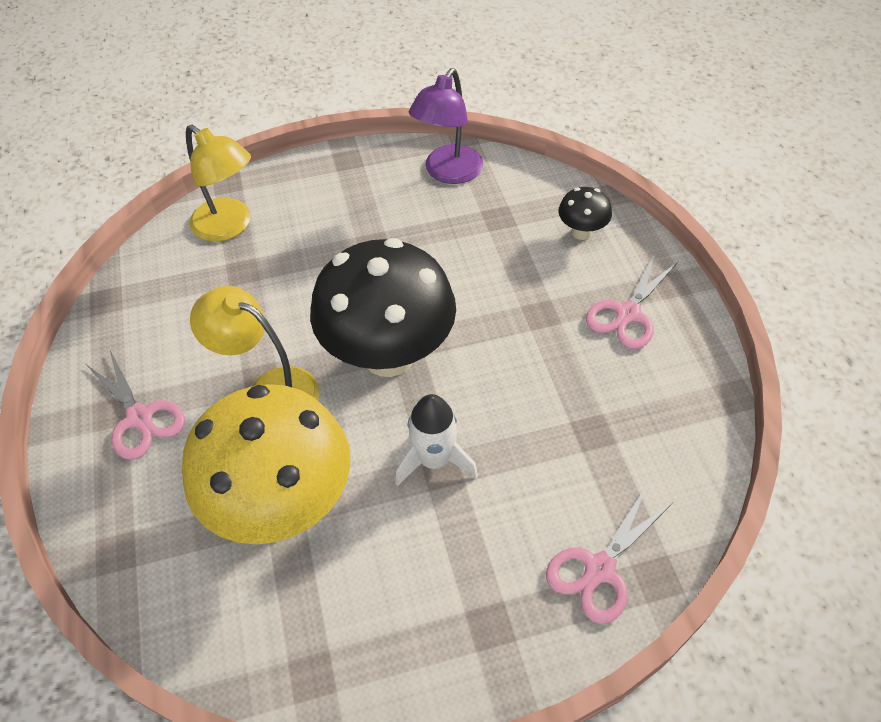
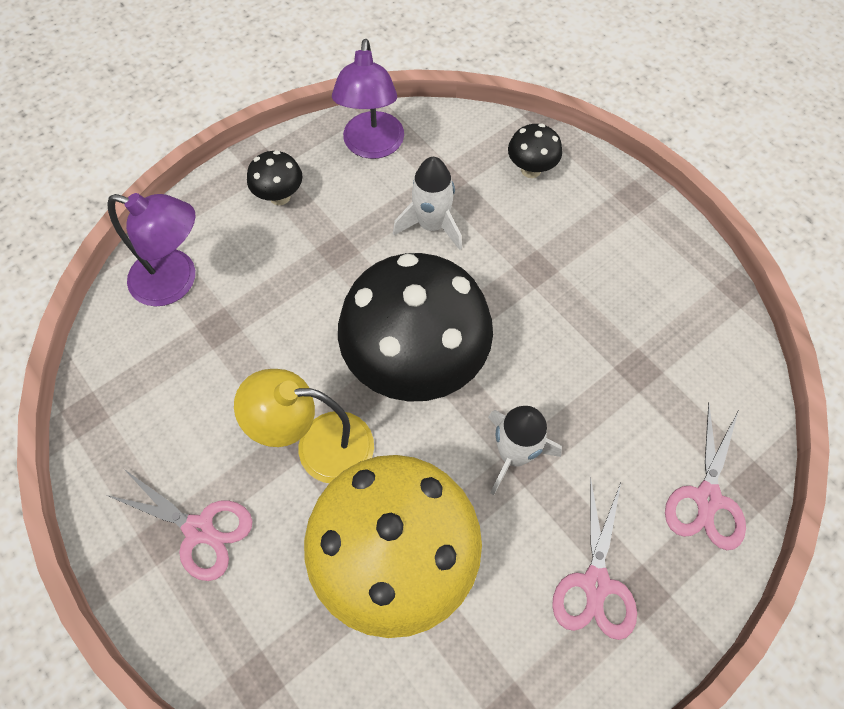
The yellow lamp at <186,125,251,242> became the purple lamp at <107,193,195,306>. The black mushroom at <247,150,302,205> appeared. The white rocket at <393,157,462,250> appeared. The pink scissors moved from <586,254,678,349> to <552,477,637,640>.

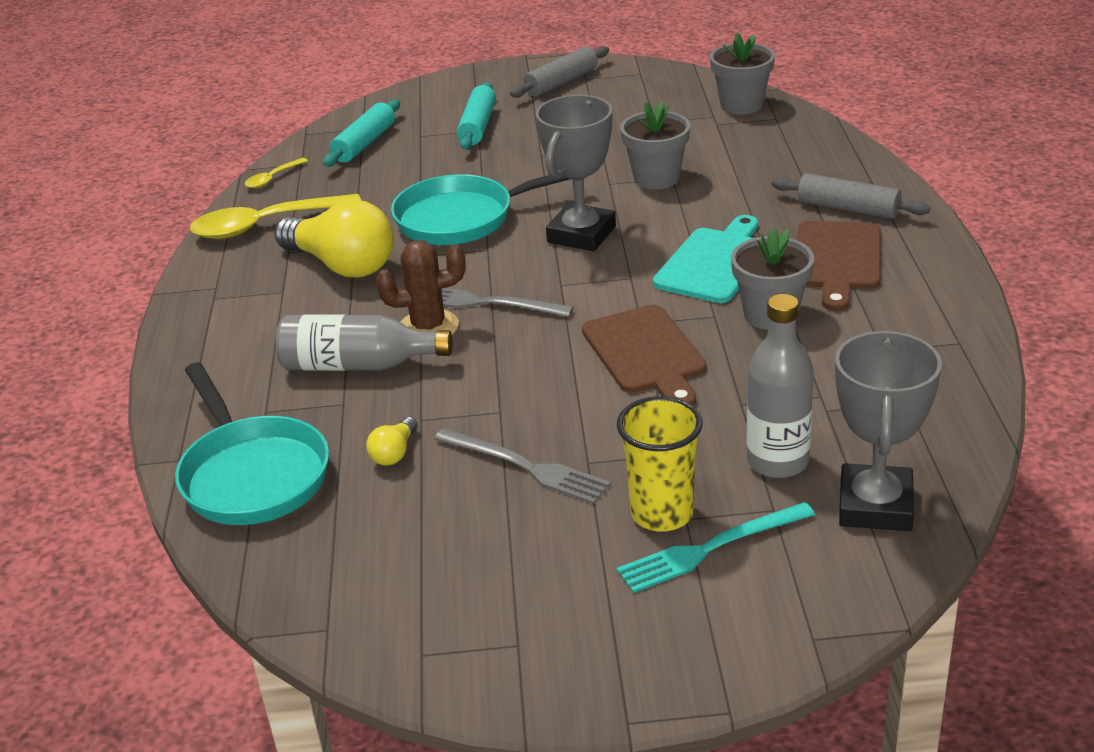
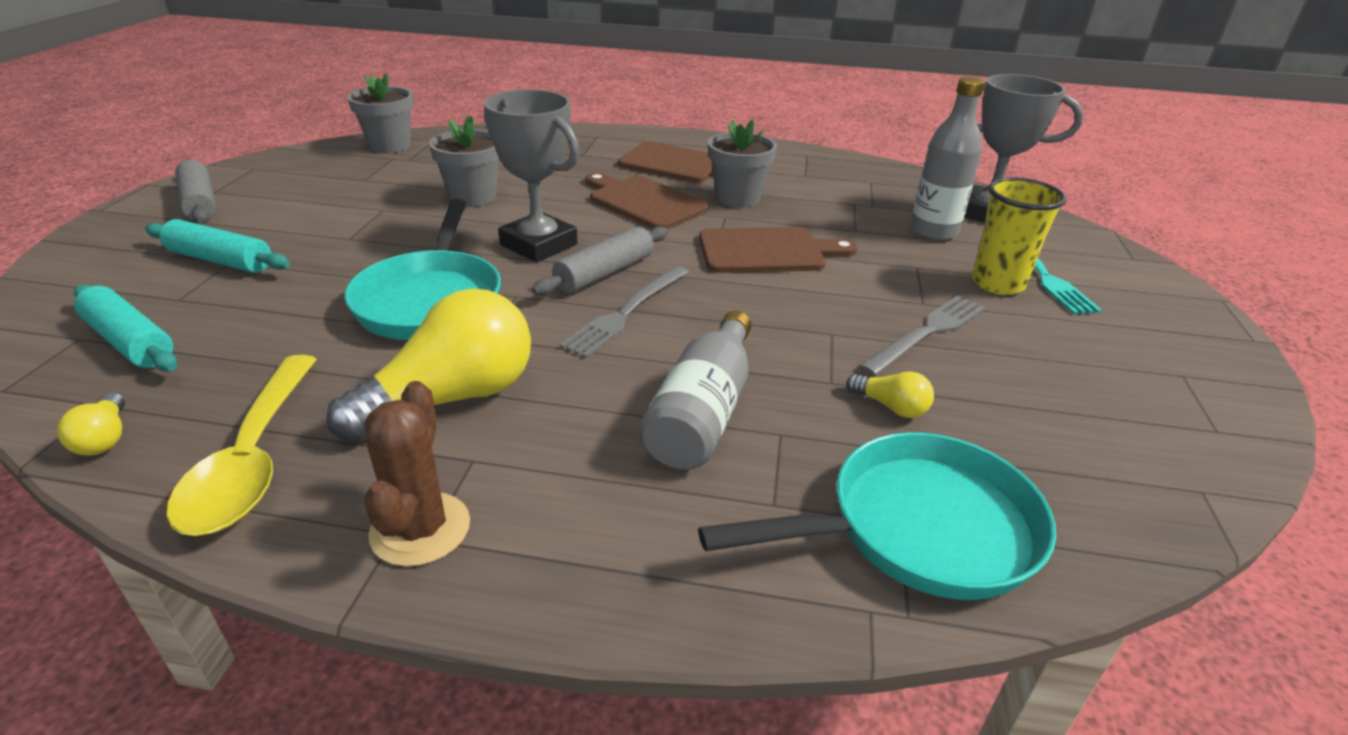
The yellow spoon at <244,158,308,188> was replaced by the yellow light bulb at <57,392,125,456>. The brown cactus moved from <376,240,466,335> to <364,381,470,567>. The grey rolling pin moved from <771,173,930,219> to <532,226,668,295>. The turquoise cutting board at <653,215,758,303> became the brown cutting board at <585,172,709,229>.

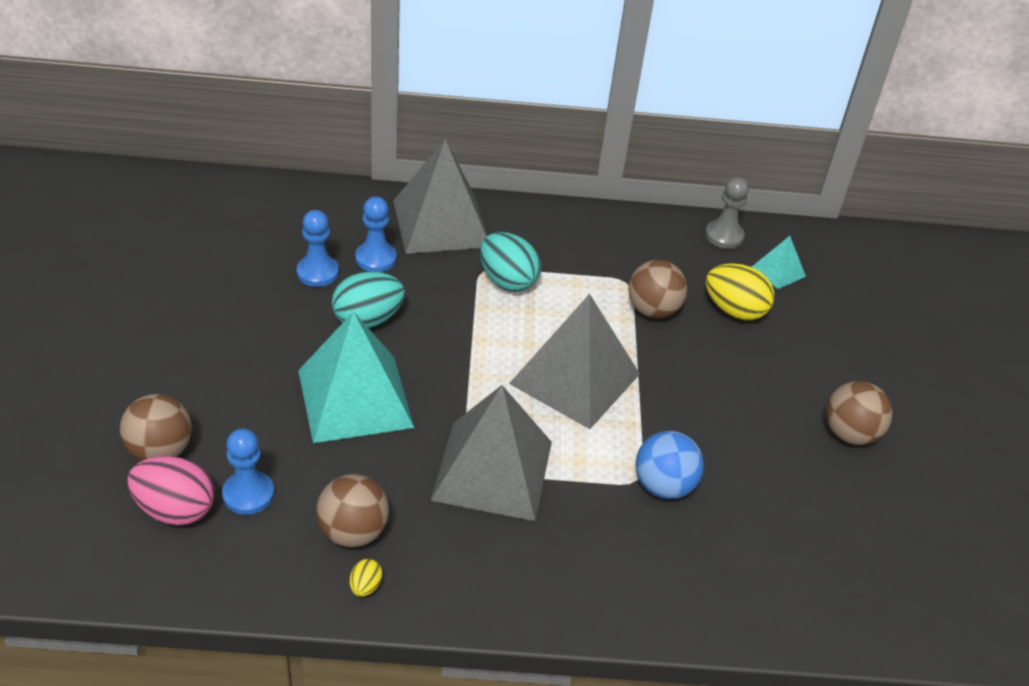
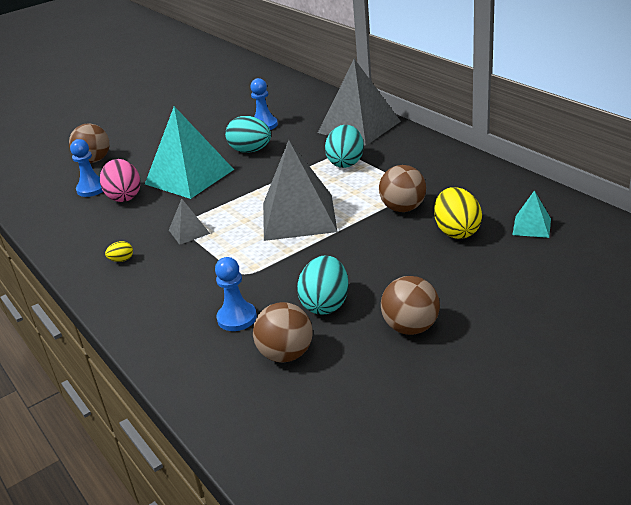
The pink egg moved from <128,456,214,526> to <100,159,141,202>. The yellow egg moved from <350,559,383,597> to <105,241,133,262>. The grey pyramid at <430,385,552,521> changed to 0.45 times the size. The blue pawn moved from <355,197,397,272> to <215,257,257,331>. The brown ball moved from <316,474,389,547> to <253,302,313,362>. The turquoise egg at <297,255,349,315> appeared. The blue ball at <635,431,704,499> disappeared. The grey pawn at <705,177,749,249> disappeared.

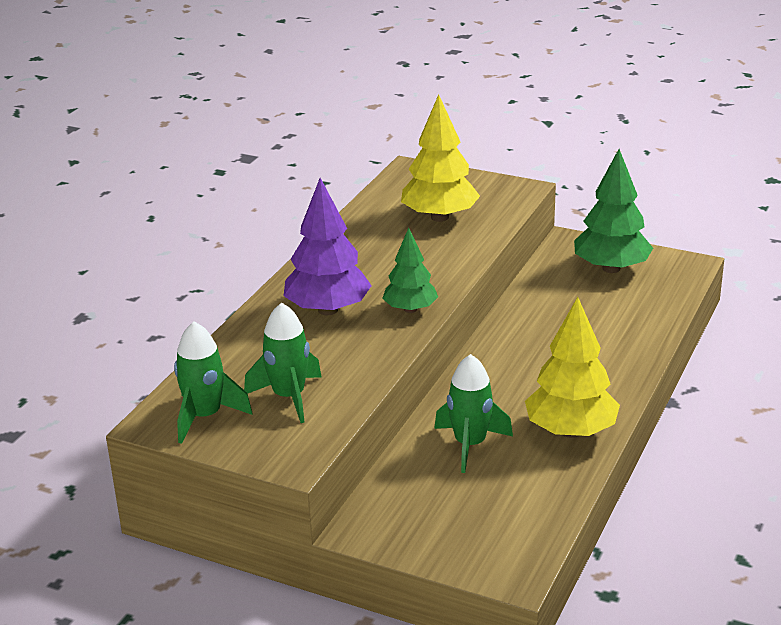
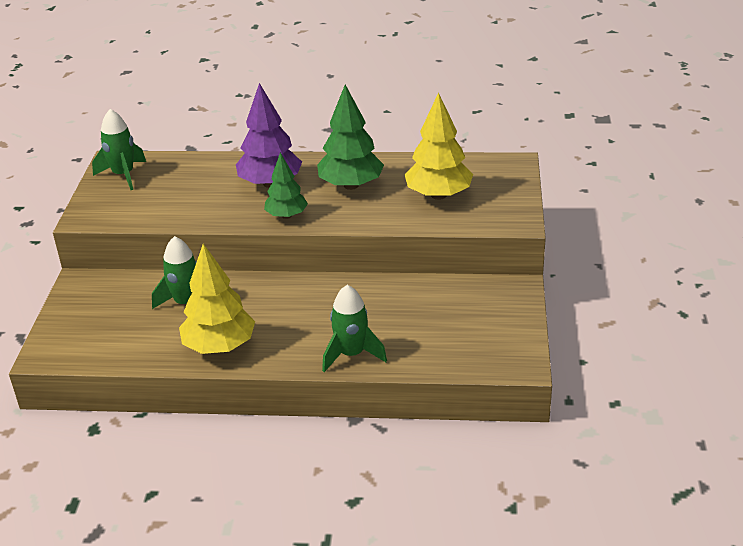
The green tree moved from <574,149,653,273> to <317,85,384,190>. The green rocket moved from <244,302,322,423> to <322,285,387,372>.

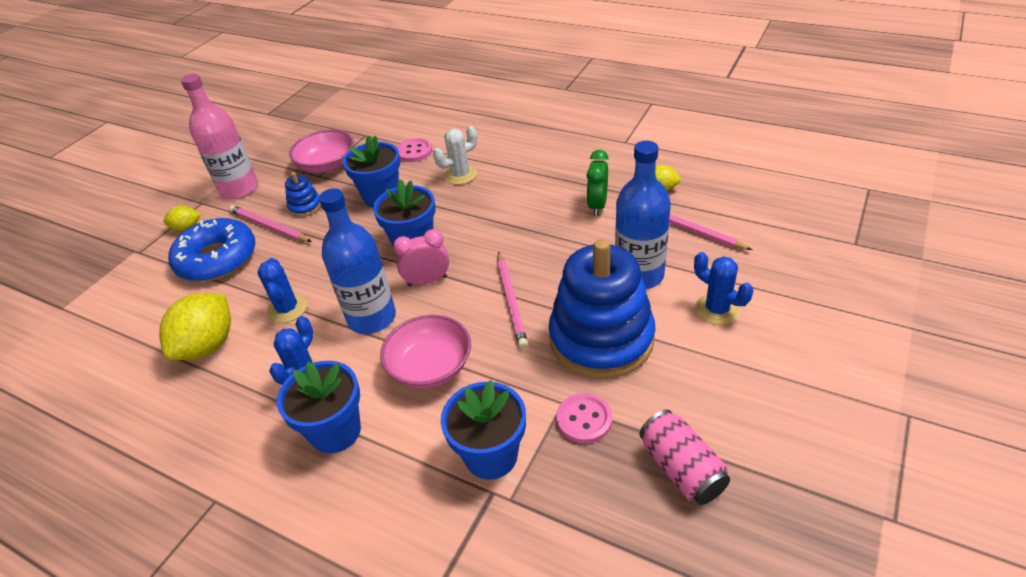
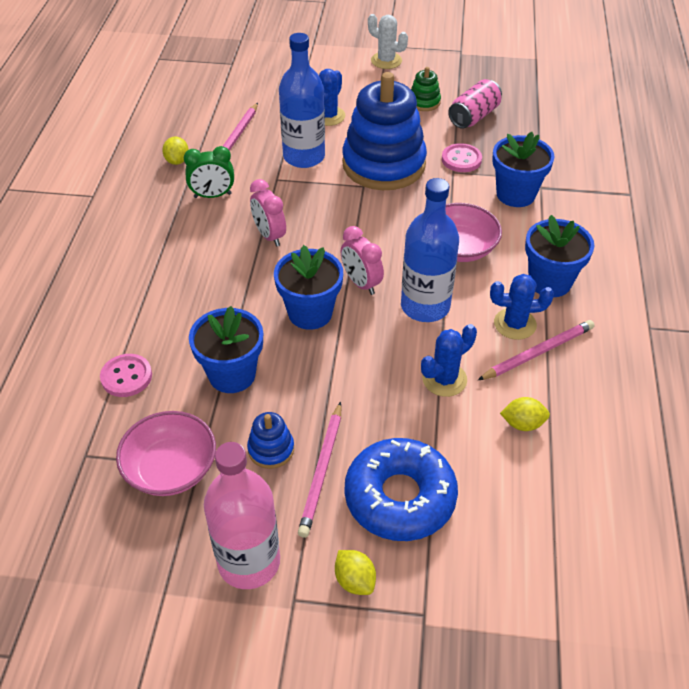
The pink clock at <250,179,286,247> appeared. The white cactus moved from <433,126,478,185> to <368,14,408,69>. The green stacking toy at <411,67,441,111> appeared. The pink pencil moved from <497,252,528,349> to <478,320,594,380>. The yellow lemon at <159,293,231,360> changed to 0.51 times the size.

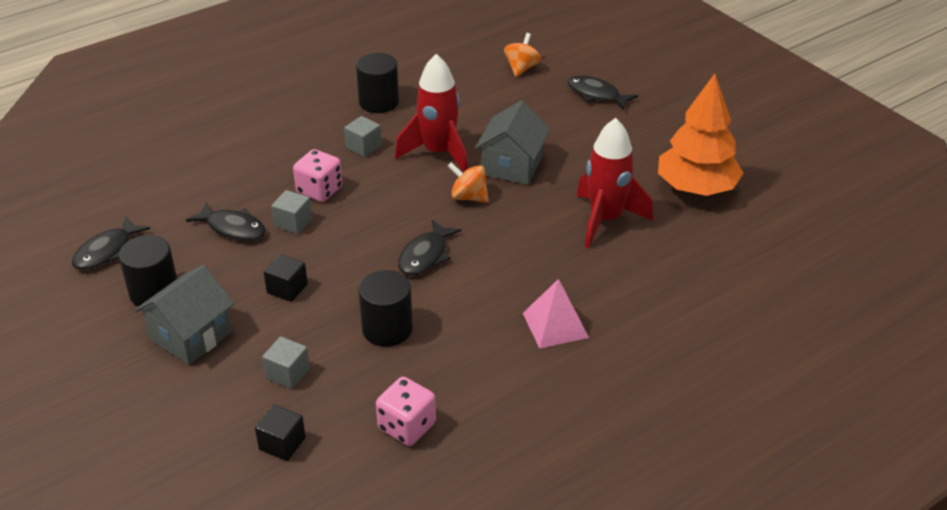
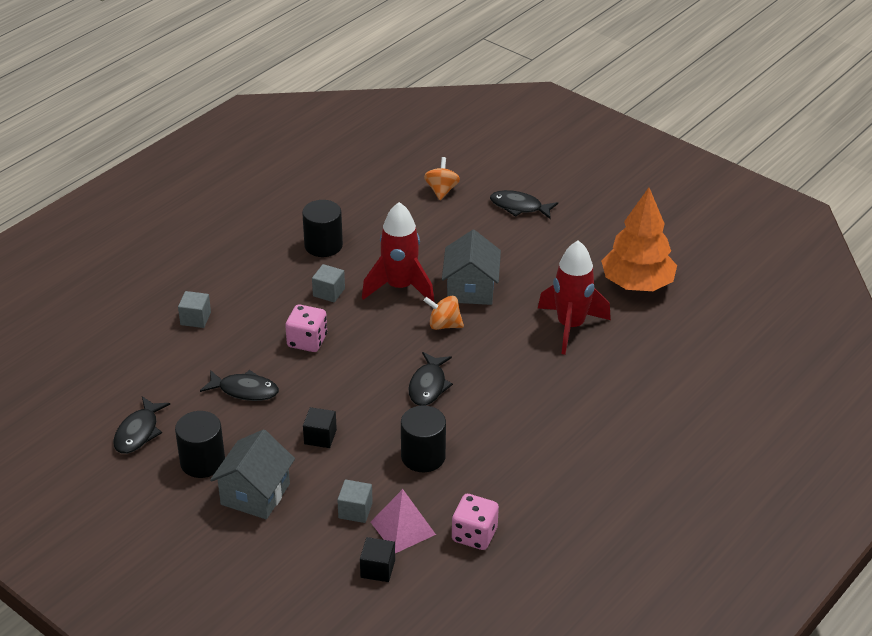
The grey cube moved from <271,190,312,234> to <178,291,211,328>. The pink pyramid moved from <523,279,589,349> to <371,489,436,553>.

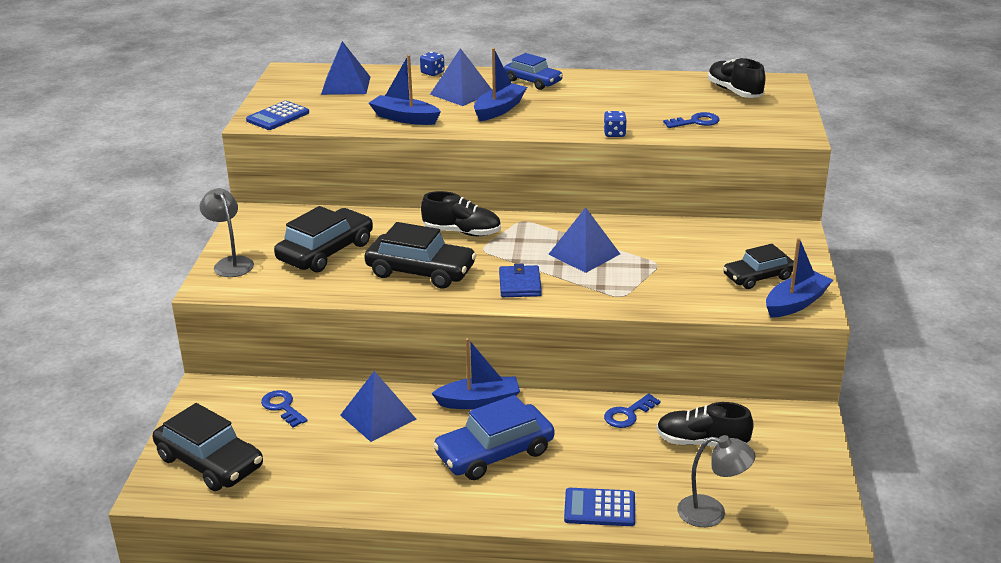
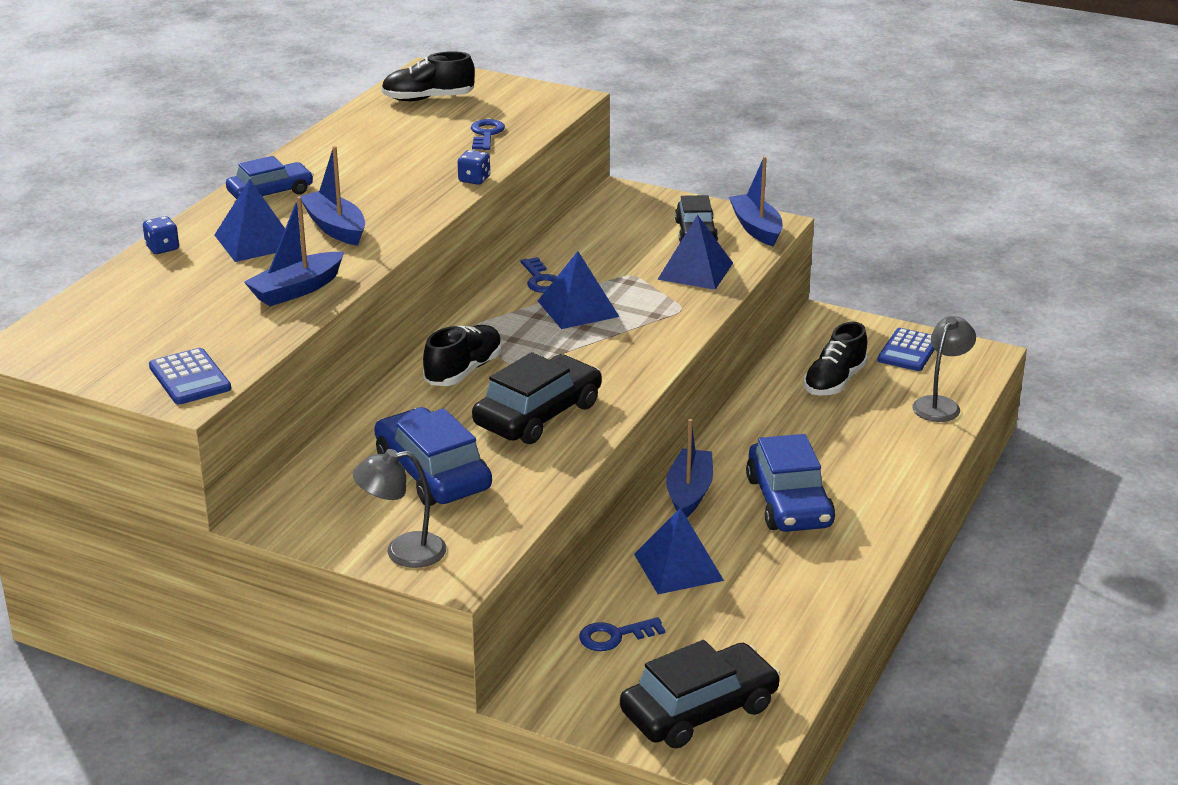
The black car at <274,206,373,272> became the blue car at <374,407,492,506>. The blue key moved from <604,394,660,428> to <520,257,557,293>. The blue pyramid moved from <321,41,370,95> to <657,215,733,290>. The blue calculator moved from <564,488,635,526> to <877,328,935,371>. The blue wallet at <499,264,542,297> disappeared.

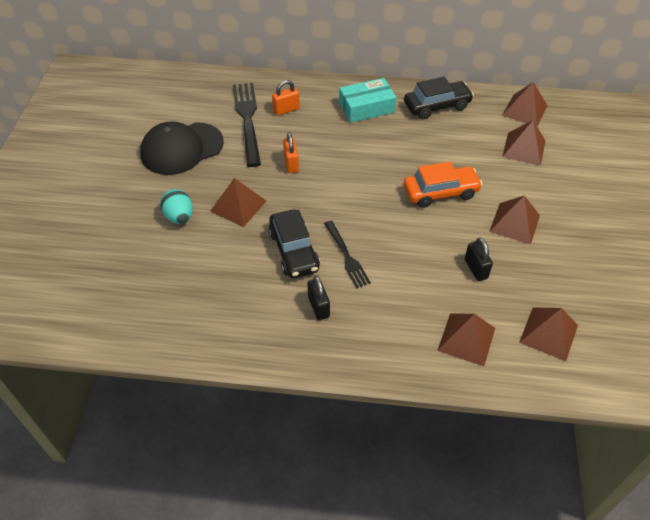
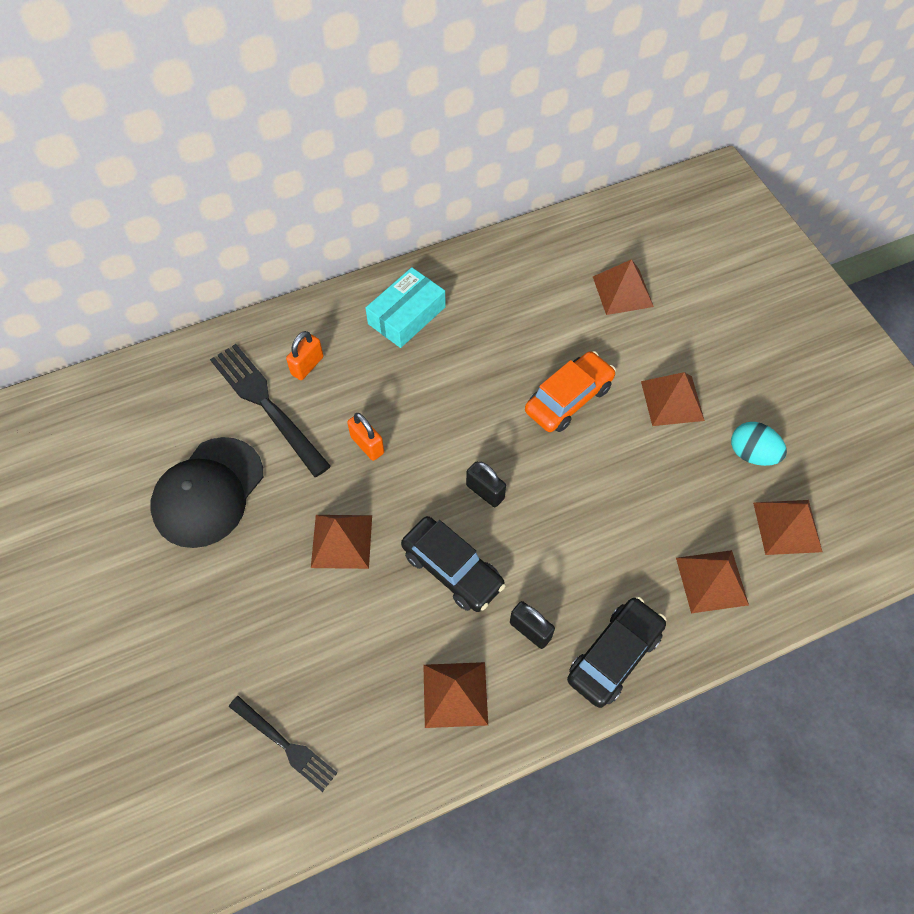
The black fork moved from <324,221,371,288> to <229,696,337,792>. The brown pyramid moved from <502,82,547,126> to <423,662,488,728>. The black padlock moved from <465,237,493,281> to <466,462,506,507>. The black car moved from <404,77,474,119> to <567,597,666,708>. The turquoise egg moved from <160,189,193,224> to <731,422,787,466>.

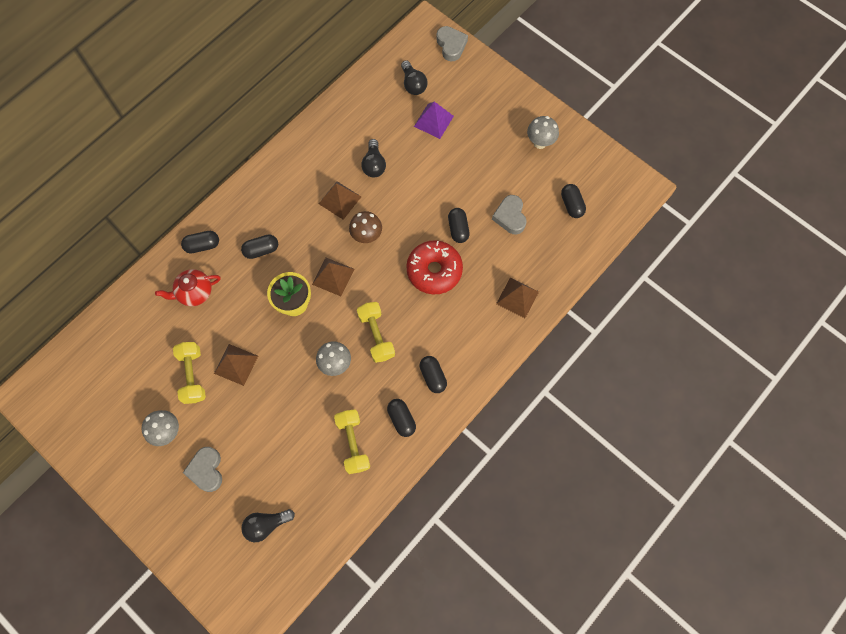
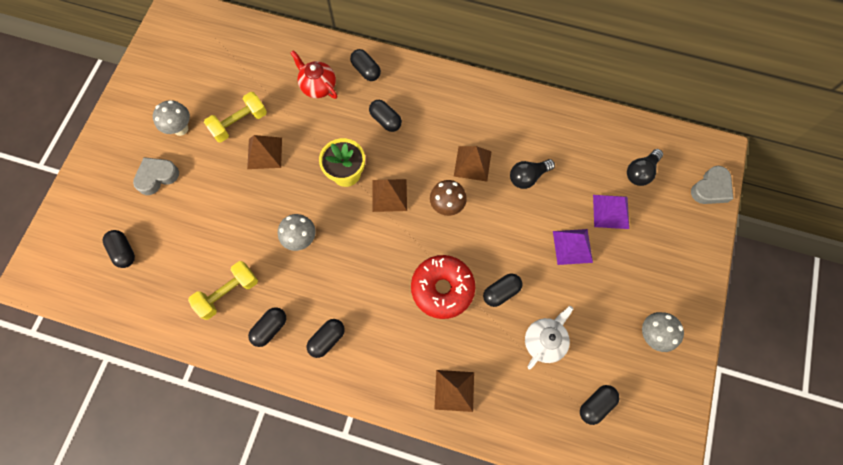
The black light bulb at <241,509,295,542> was replaced by the black capsule at <103,230,135,268>. The grey heart at <492,195,526,234> was replaced by the white teapot at <525,306,573,370>. The purple pyramid at <553,229,593,265> appeared. The yellow dumbbell at <357,302,395,363> disappeared.

